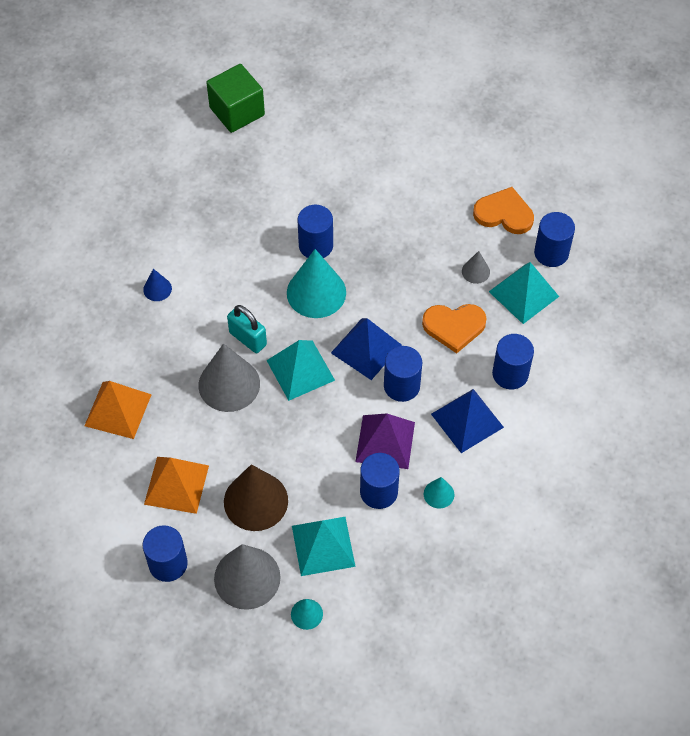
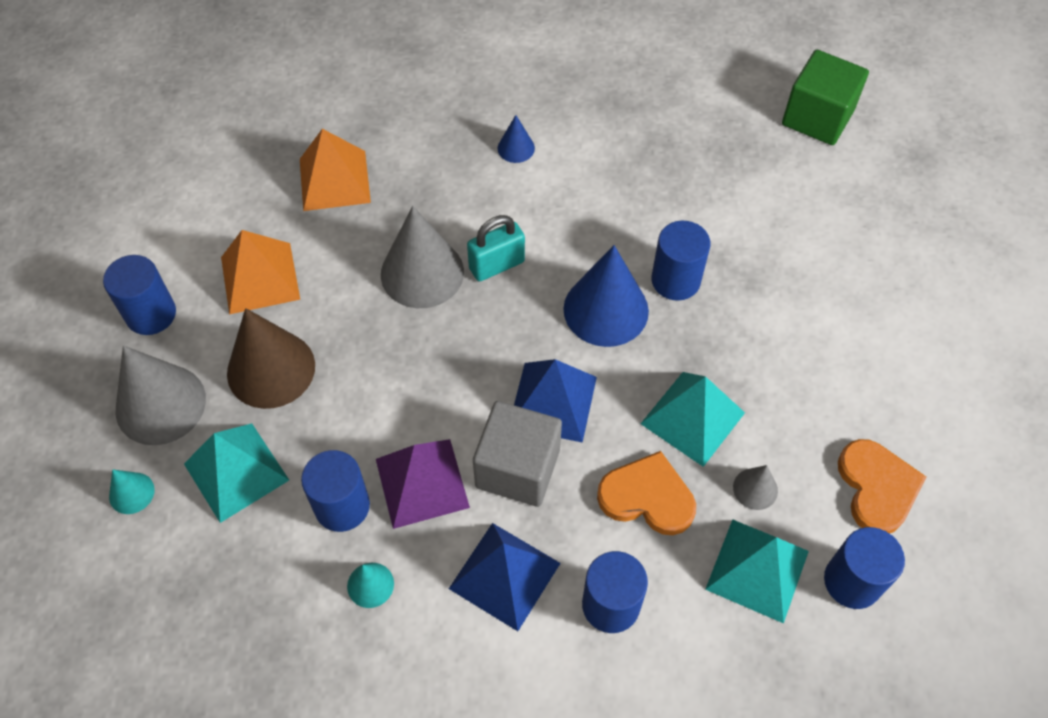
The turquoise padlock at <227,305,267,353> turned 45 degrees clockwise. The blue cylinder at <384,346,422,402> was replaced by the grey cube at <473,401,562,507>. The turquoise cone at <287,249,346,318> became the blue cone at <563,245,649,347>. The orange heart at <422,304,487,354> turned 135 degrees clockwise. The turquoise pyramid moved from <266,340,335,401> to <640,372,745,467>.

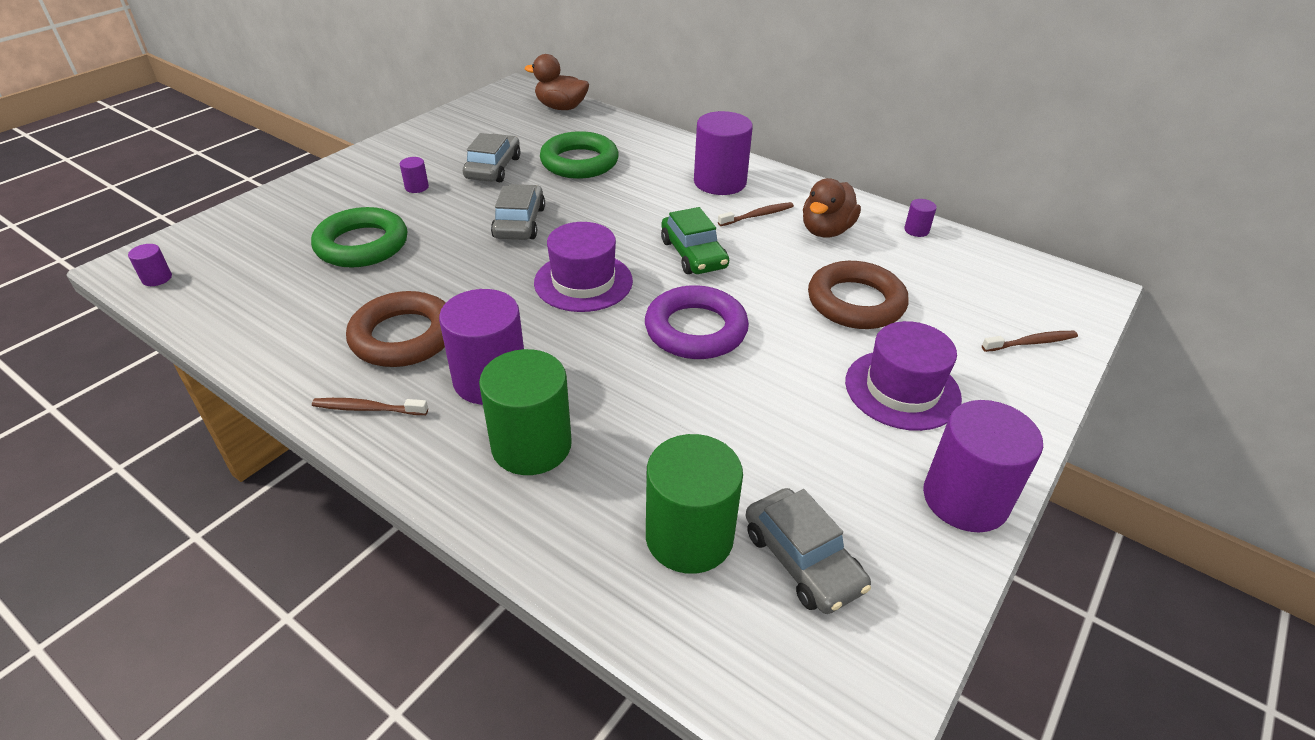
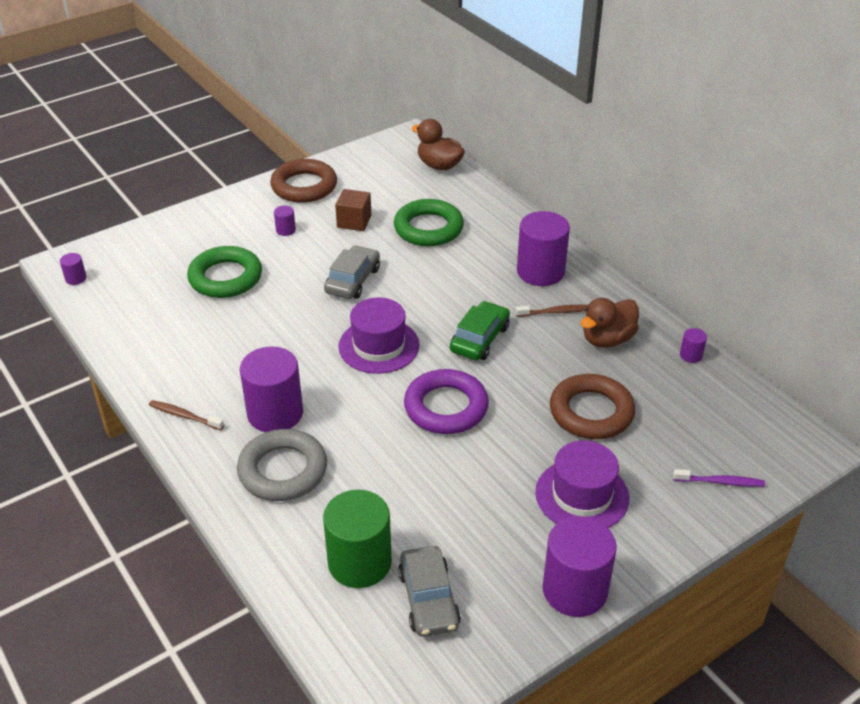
The green cylinder at <479,349,572,475> was replaced by the grey ring at <237,429,327,501>. The brown ring moved from <346,291,446,367> to <270,159,337,203>. The grey car at <463,133,520,182> was replaced by the brown cube at <335,189,371,231>. The green car at <661,207,729,274> turned 150 degrees counterclockwise. The brown toothbrush at <982,331,1078,352> became the purple toothbrush at <673,469,765,487>.

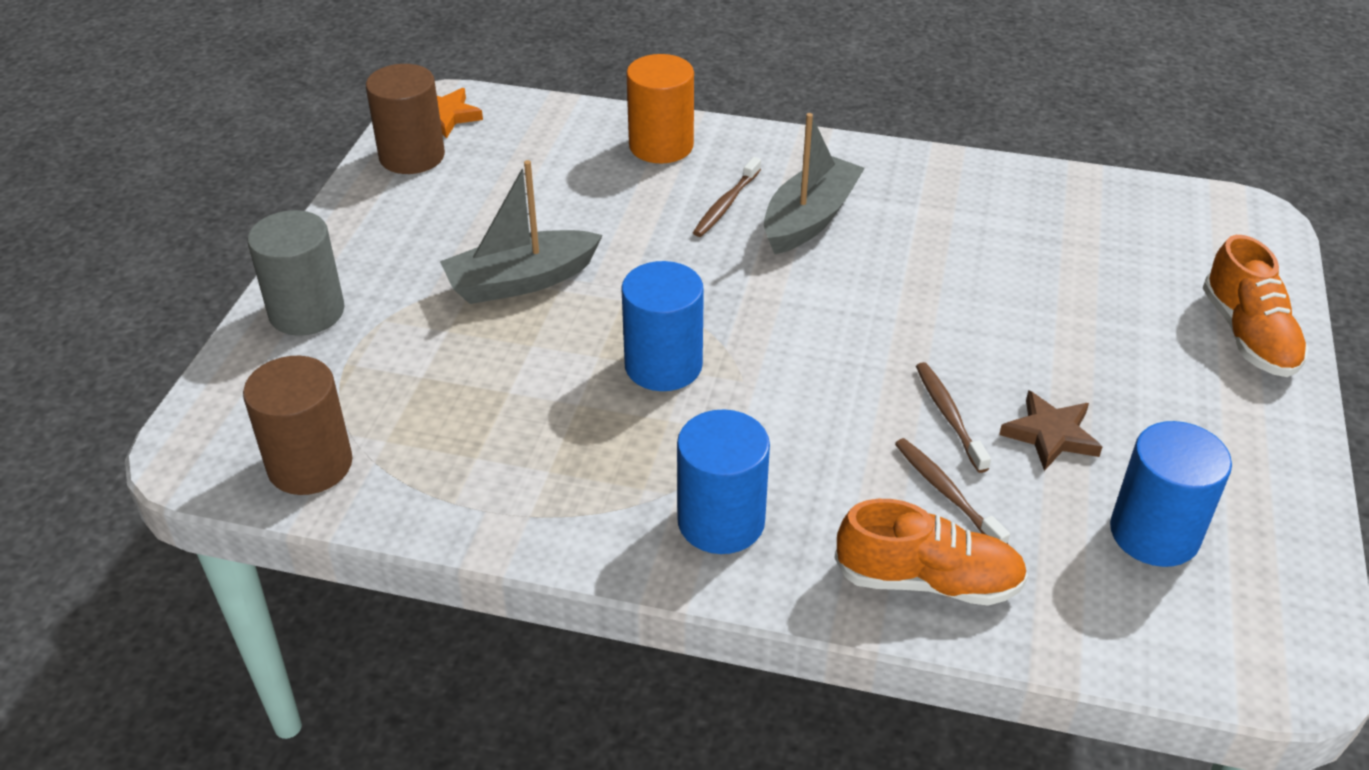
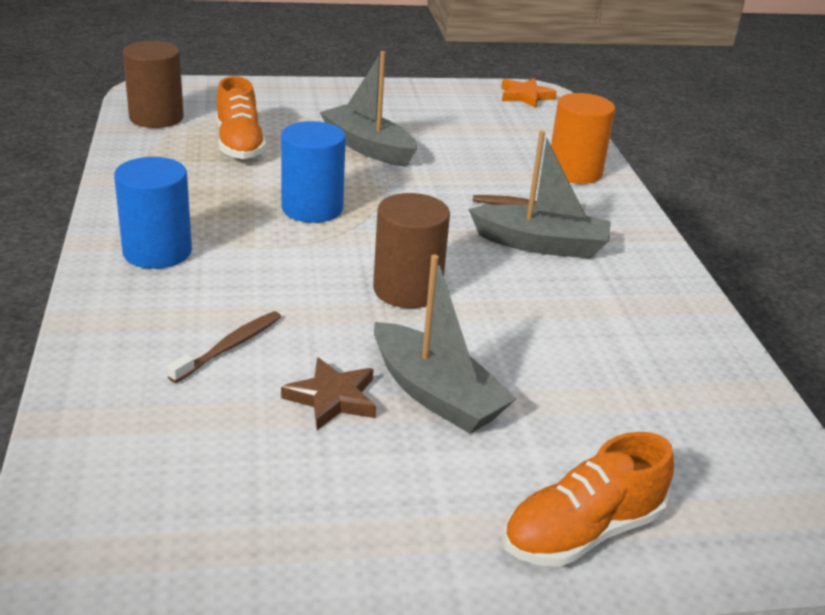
The orange shoe moved from <834,499,1028,606> to <216,76,266,159>. The brown cylinder moved from <366,64,445,174> to <373,193,450,308>. The grey boat at <374,255,517,434> appeared. The grey cylinder at <247,210,345,336> disappeared. The brown toothbrush at <916,362,991,473> disappeared. The blue cylinder at <1110,421,1232,567> disappeared.

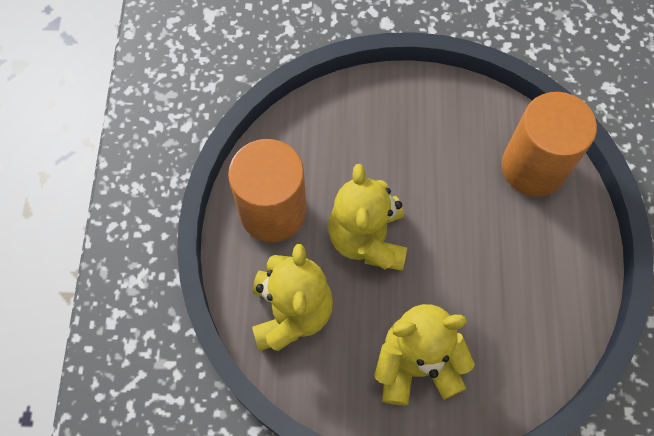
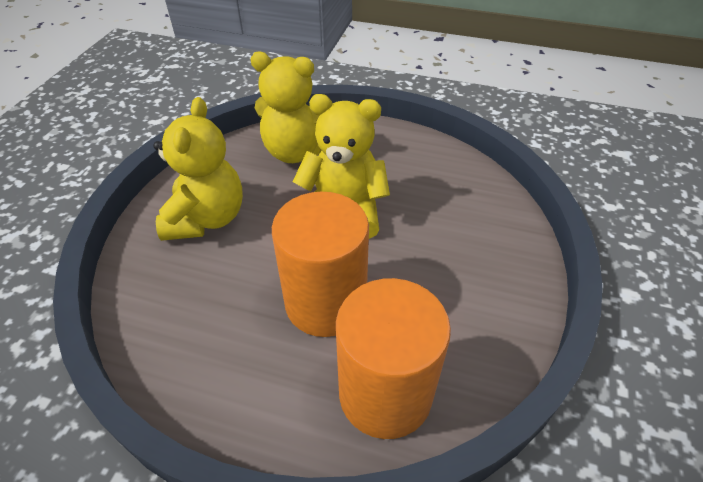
The orange cylinder moved from <228,139,306,242> to <272,192,369,337>.

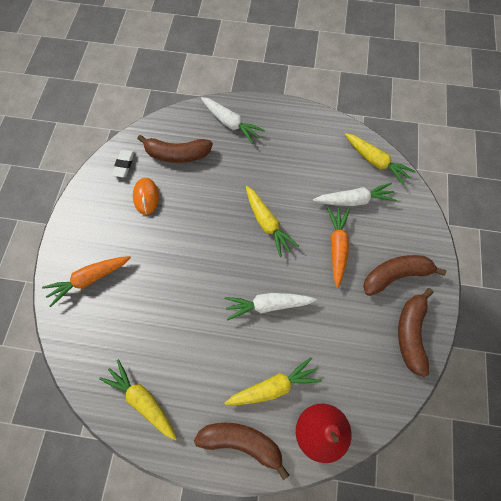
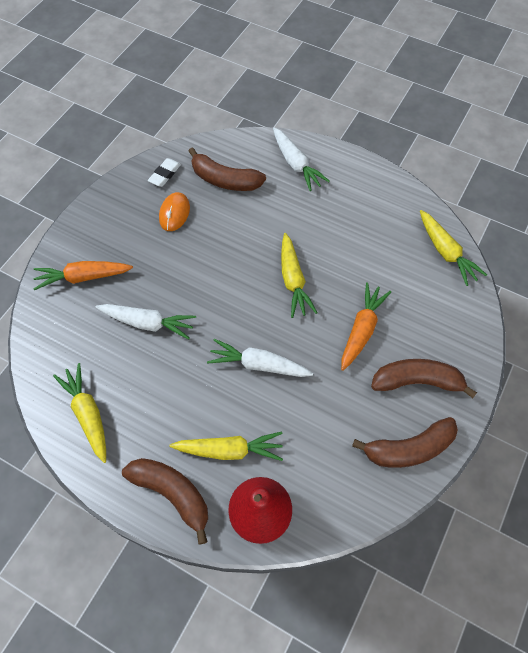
The white carrot moved from <313,182,397,206> to <95,304,196,340>. The brown banana at <398,288,434,377> turned 135 degrees counterclockwise.

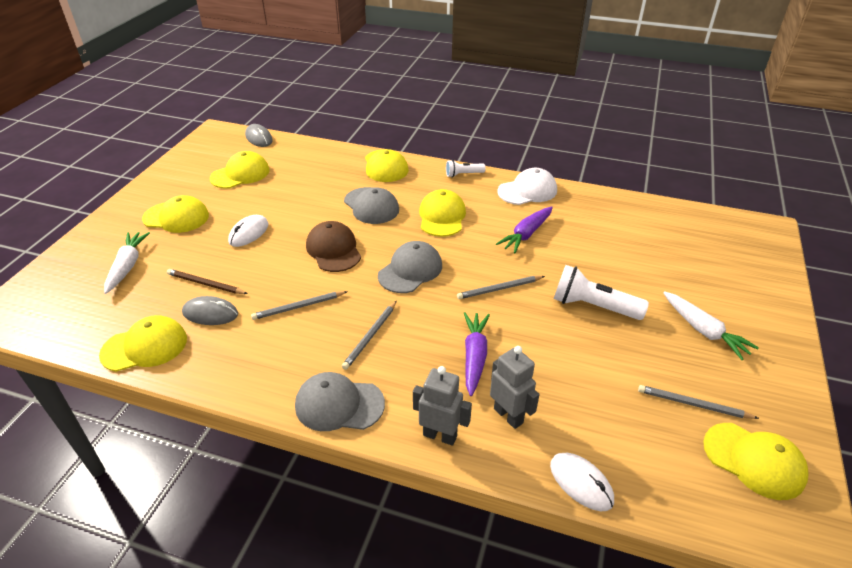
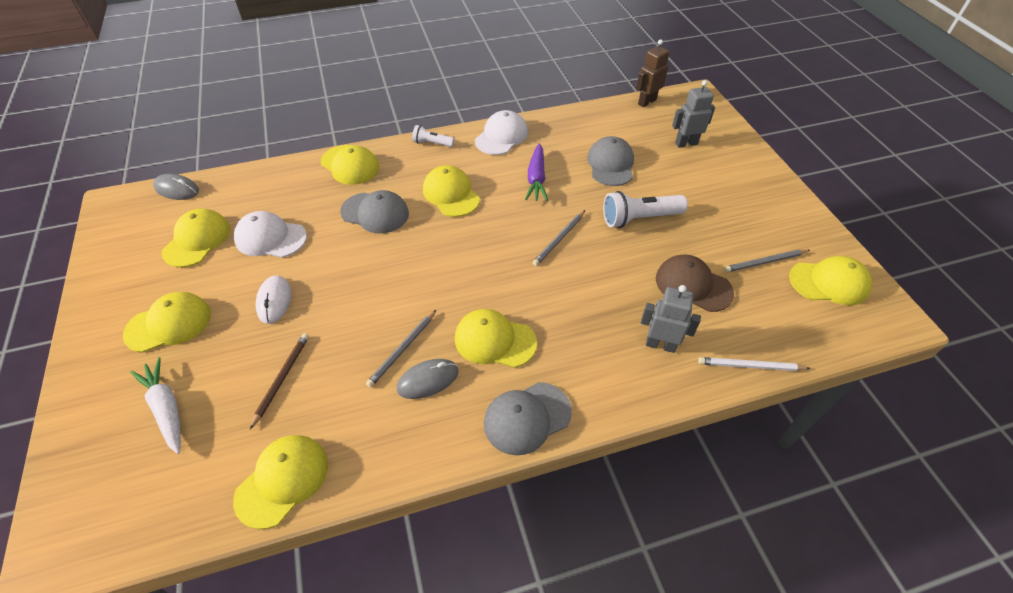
The white cap at <234,211,307,258> appeared. The brown pencil at <167,269,248,294> turned 120 degrees clockwise. The grey mouse moved from <182,296,238,325> to <397,359,459,399>. The white flashlight at <446,160,486,177> turned 60 degrees clockwise. The grey pencil at <342,301,397,370> was replaced by the yellow cap at <455,309,537,368>. The grey cap moved from <378,241,442,293> to <587,136,634,186>. The brown robot at <636,39,669,107> appeared. The brown cap moved from <306,221,361,272> to <656,254,734,312>. The grey robot moved from <413,366,472,446> to <672,80,715,148>. The white mouse at <550,453,614,511> was replaced by the white pencil at <698,357,810,371>. The purple carrot at <464,312,490,396> disappeared. The white carrot at <663,291,759,360> disappeared.

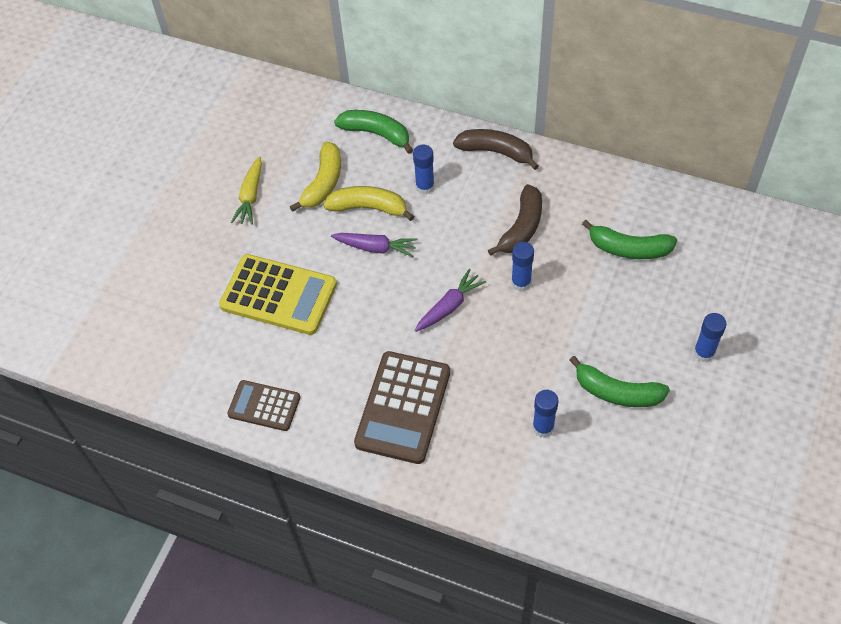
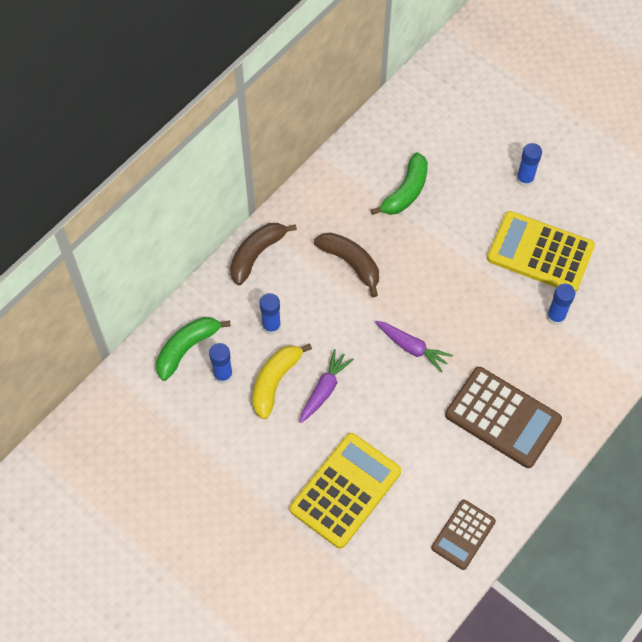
The blue glue stick moved from <511,242,534,291> to <209,343,233,384>. The purple carrot at <414,269,486,332> turned 150 degrees clockwise. The green banana at <569,356,670,407> was replaced by the yellow calculator at <487,211,595,292>. The yellow carrot at <231,157,262,225> disappeared. The yellow banana at <290,141,341,212> disappeared.

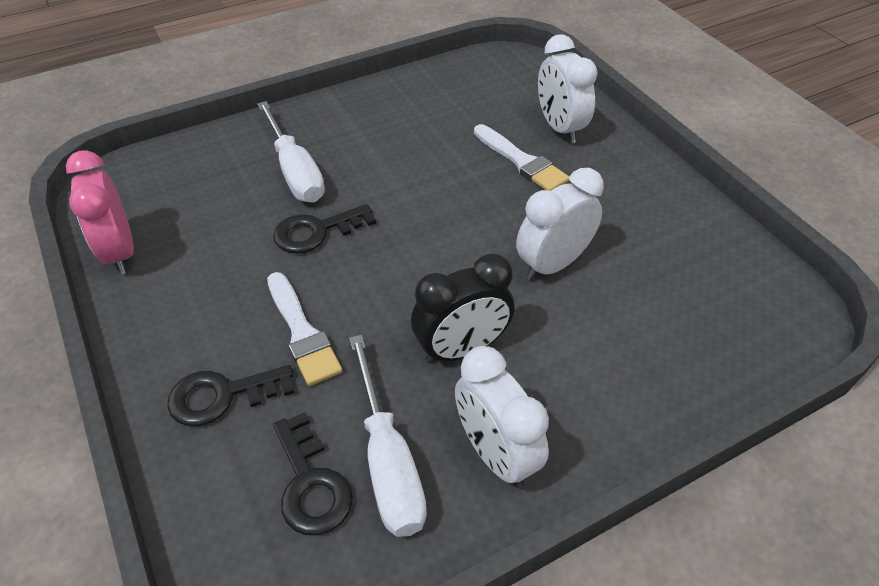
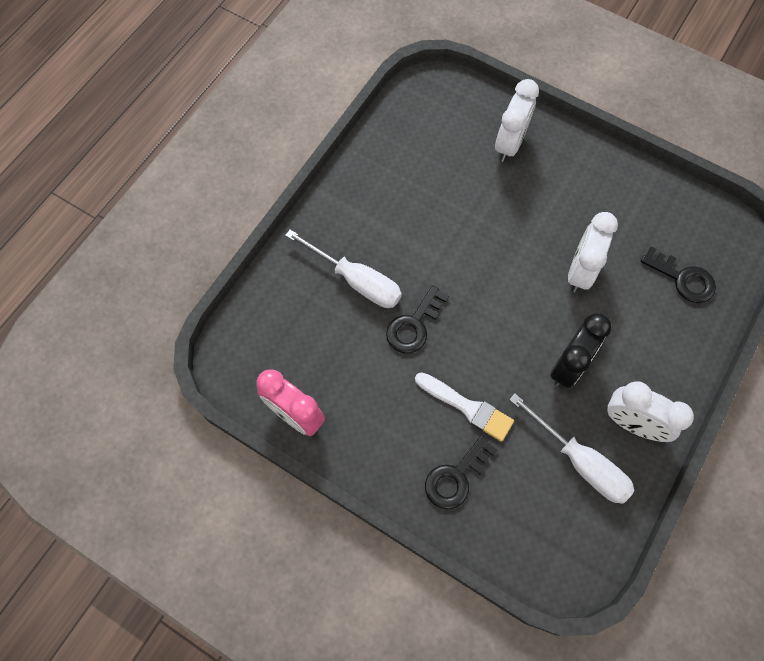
The white clock at <538,35,598,143> turned 105 degrees counterclockwise. The black key moved from <273,412,353,535> to <641,246,716,303>. The white brush at <474,124,569,191> disappeared.

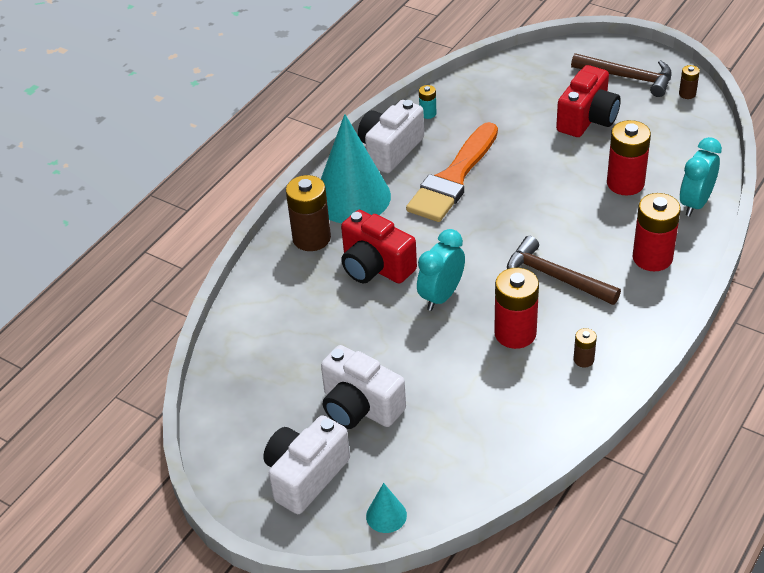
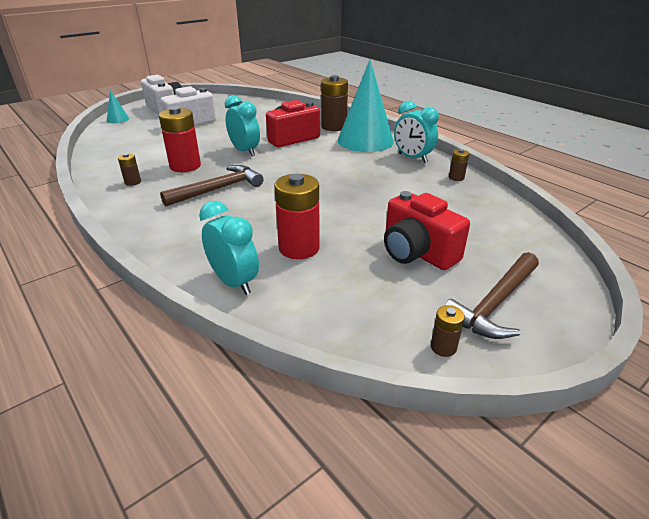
The white camera at <358,100,424,173> was replaced by the turquoise clock at <394,101,439,163>. The turquoise battery at <419,85,436,119> became the brown battery at <449,149,469,181>. The orange brush at <406,122,498,222> disappeared. The red battery at <633,193,681,272> disappeared.

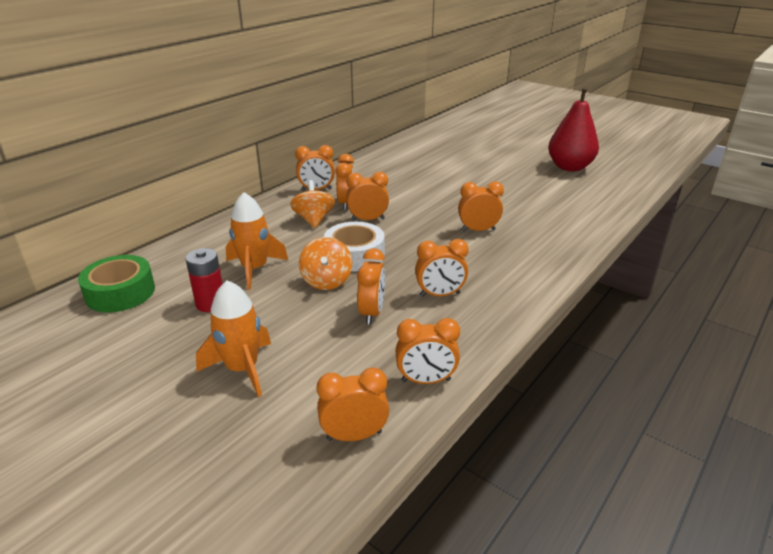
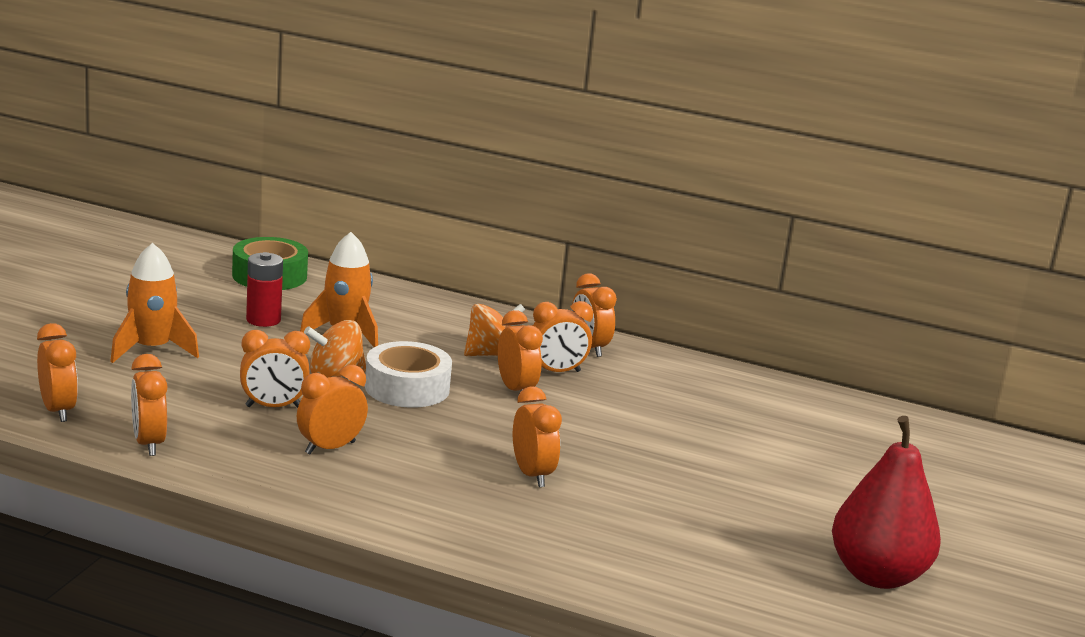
The orange clock at <415,239,469,297> turned 75 degrees clockwise.

